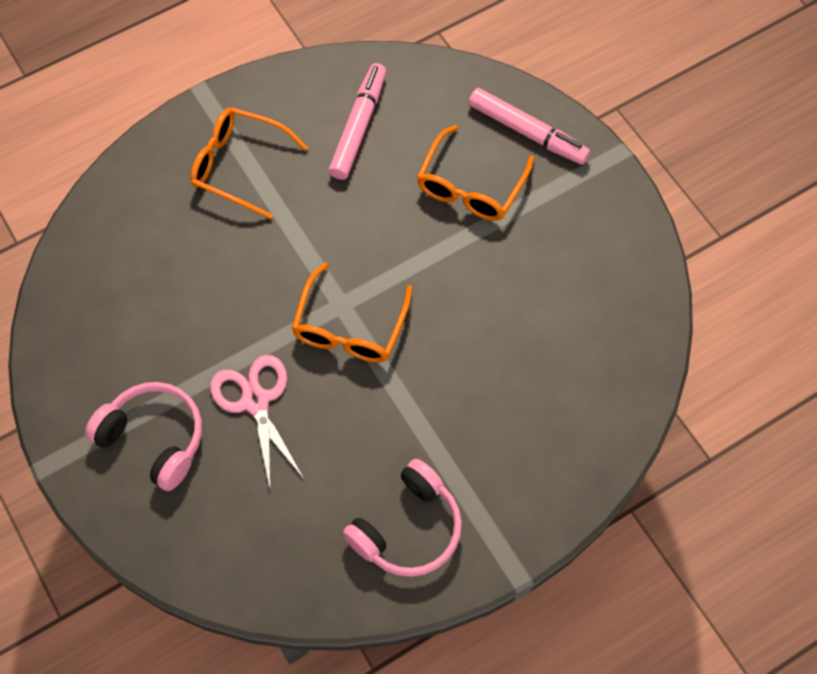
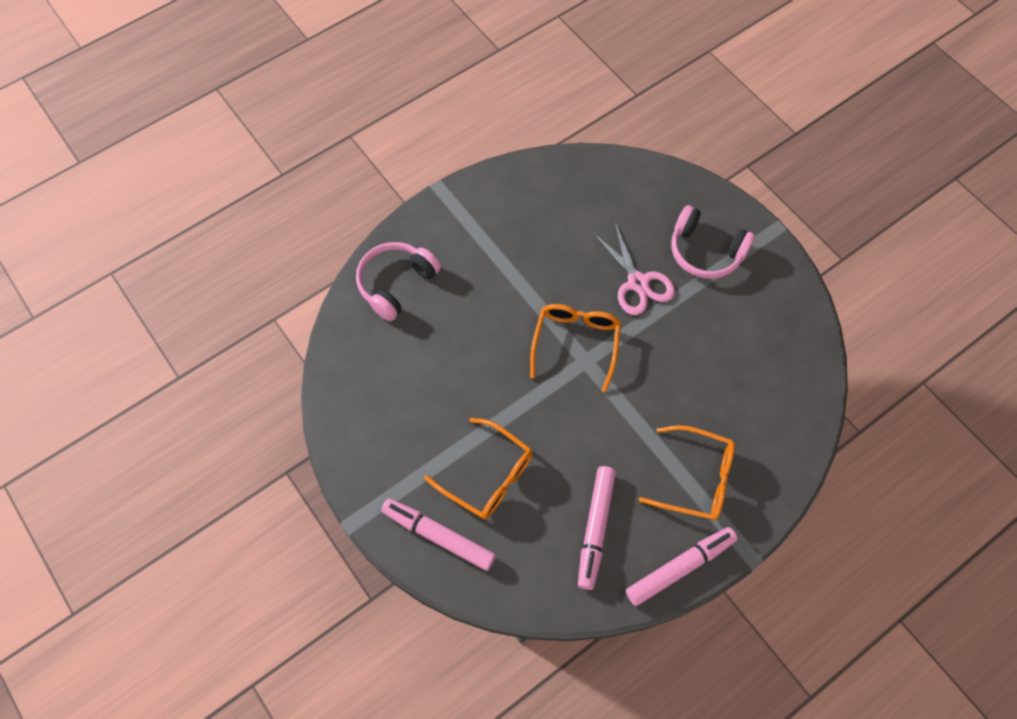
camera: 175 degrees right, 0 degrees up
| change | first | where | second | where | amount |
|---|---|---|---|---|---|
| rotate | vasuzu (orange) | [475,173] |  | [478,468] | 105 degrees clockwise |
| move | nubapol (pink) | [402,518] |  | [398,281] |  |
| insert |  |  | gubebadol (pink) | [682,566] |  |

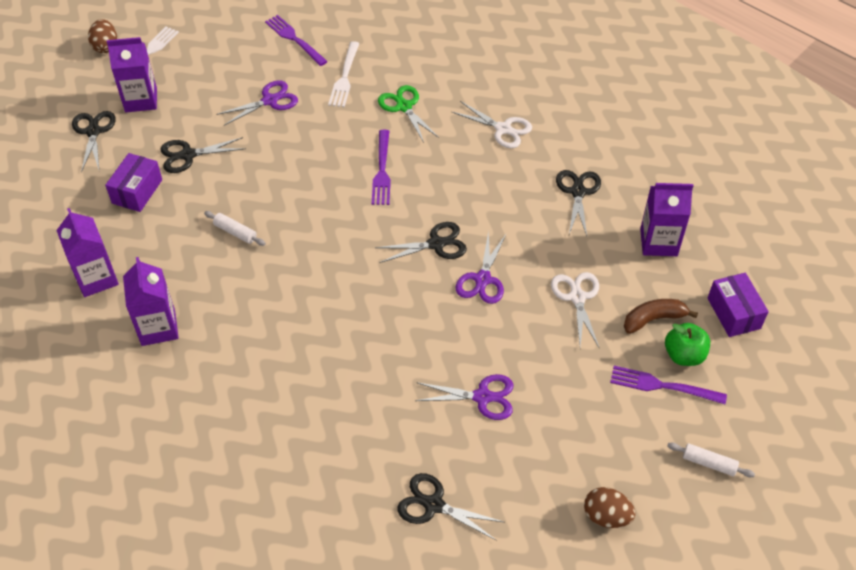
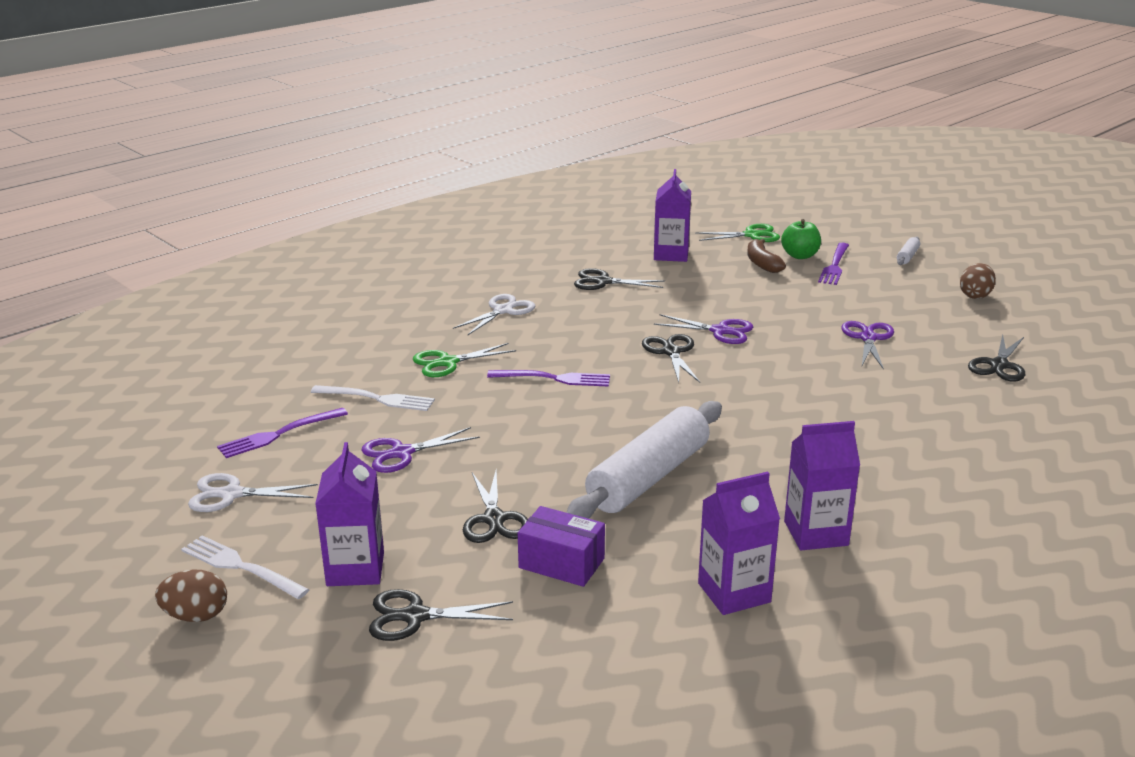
camera: 85 degrees left, 25 degrees down
| change | first | where | second | where | amount |
|---|---|---|---|---|---|
| rotate | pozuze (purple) | [257,103] |  | [420,450] | 90 degrees counterclockwise |
| resize | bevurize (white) | [235,228] |  | [644,460] | x2.49 |
| move | pozuze (white) | [575,310] |  | [253,492] |  |
| replace | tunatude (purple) | [738,305] | pozuze (green) | [737,233] |  |

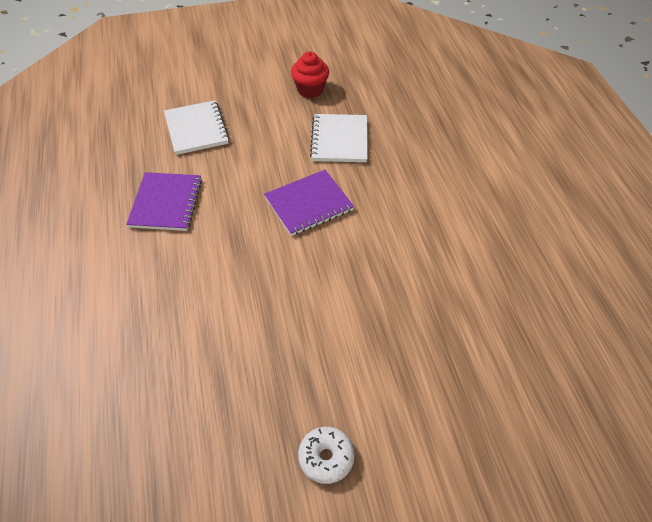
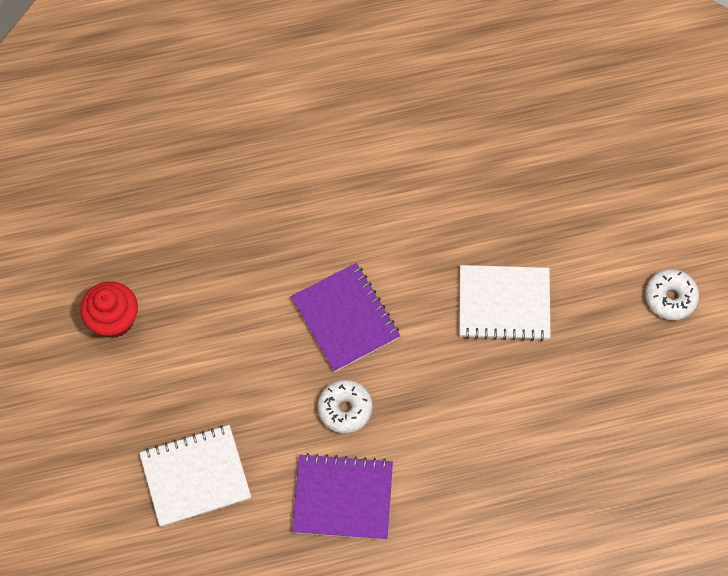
camera: 90 degrees left, 15 degrees up
| change | first | where | second | where | amount |
|---|---|---|---|---|---|
| move | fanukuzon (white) | [338,138] |  | [505,303] |  |
| insert |  |  | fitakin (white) | [345,407] |  |

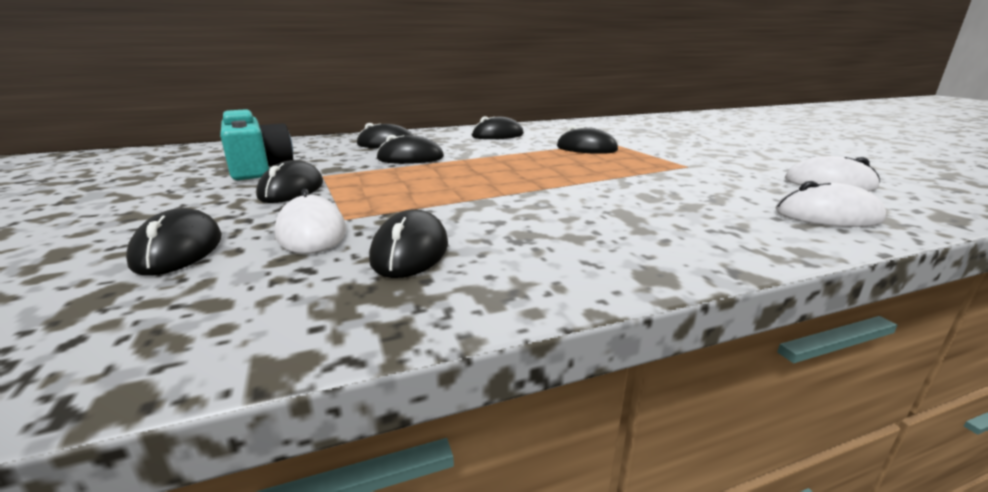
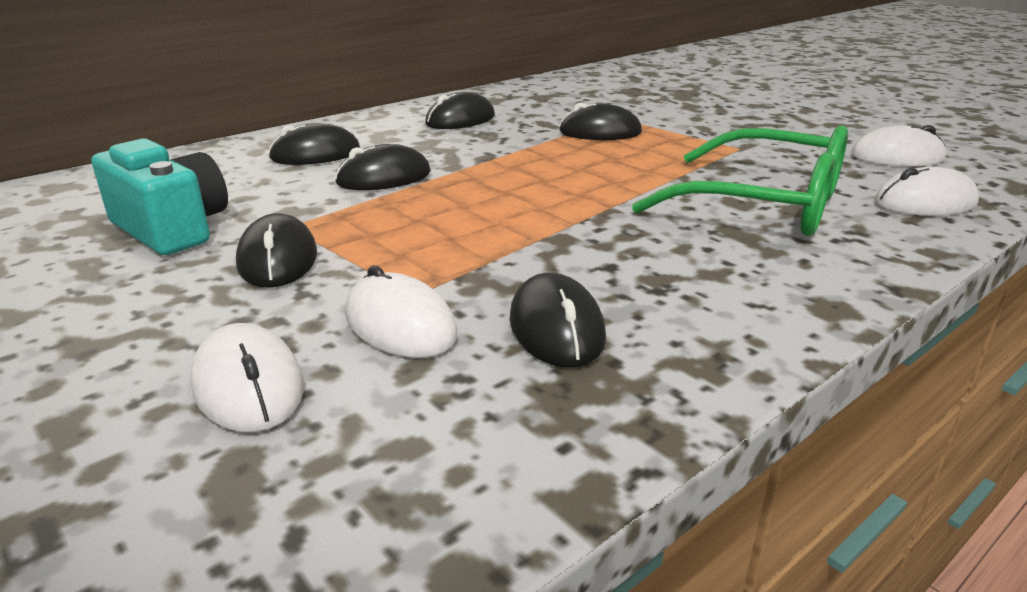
camera: 20 degrees left, 5 degrees up
| change | first | where | second | where | amount |
|---|---|---|---|---|---|
| recolor | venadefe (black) | [174,242] | venadefe (white) | [247,378] |  |
| insert |  |  | vasuzu (green) | [740,180] |  |

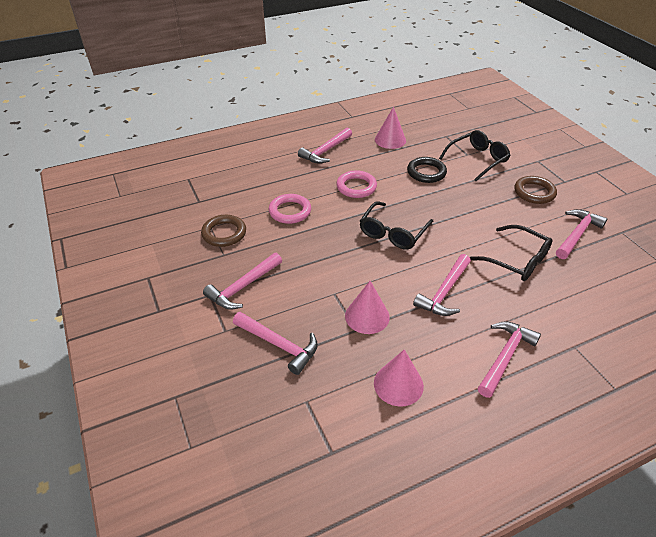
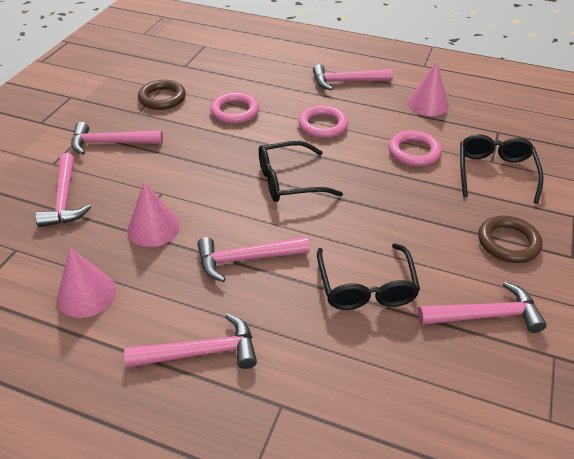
camera: 45 degrees right, 0 degrees up
| change | first | where | second | where | amount |
|---|---|---|---|---|---|
| rotate | vasuzu (black) | [475,155] |  | [502,169] | 90 degrees counterclockwise |
| recolor | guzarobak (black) | [427,170] | guzarobak (pink) | [415,148] |  |

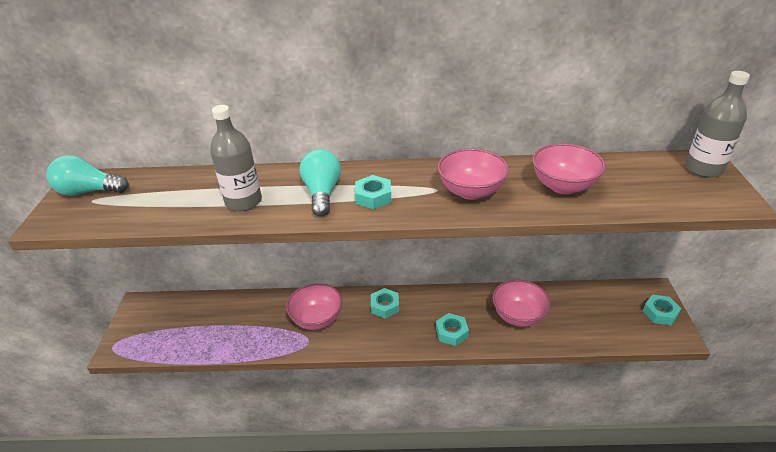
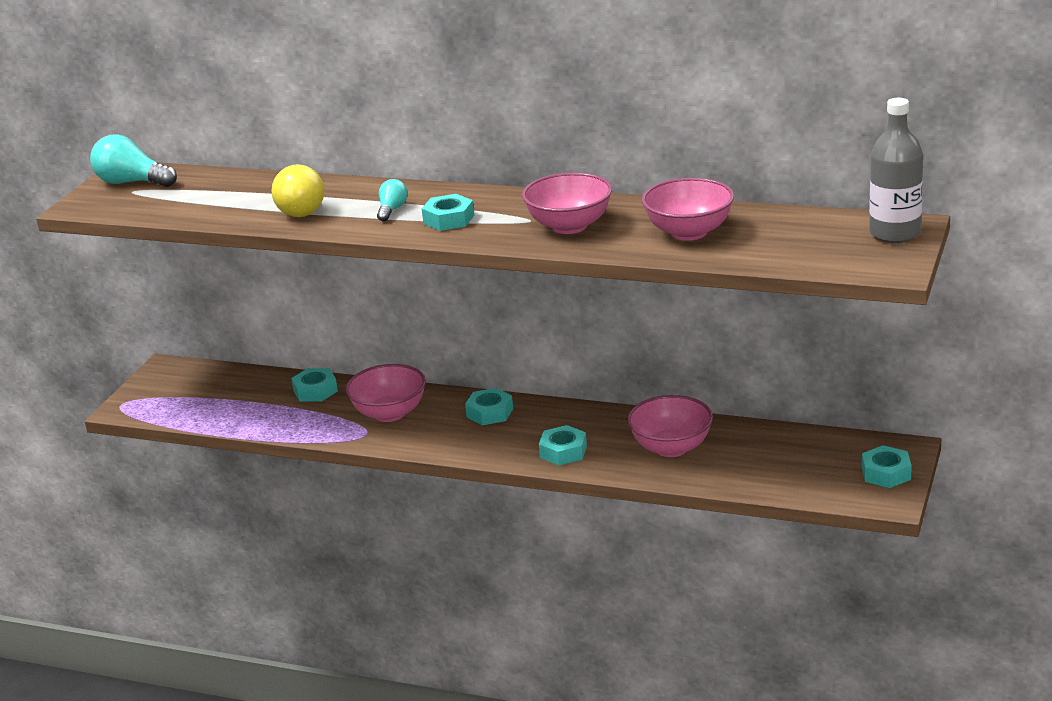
camera: 20 degrees right, 10 degrees down
| change | first | where | second | where | amount |
|---|---|---|---|---|---|
| replace | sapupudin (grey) | [236,158] | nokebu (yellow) | [297,190] |  |
| resize | nokebu (turquoise) | [320,182] |  | [392,200] | x0.56 |
| insert |  |  | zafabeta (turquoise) | [314,385] |  |

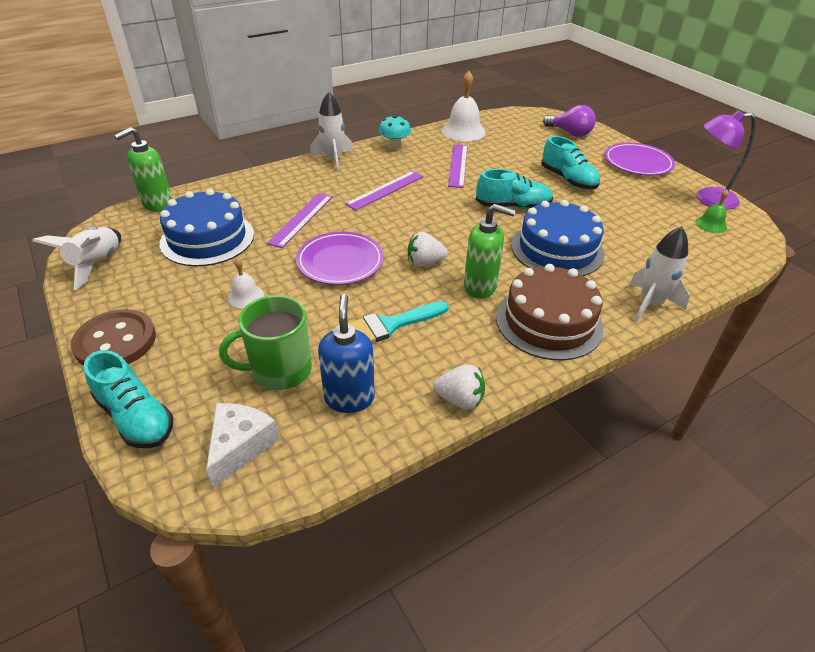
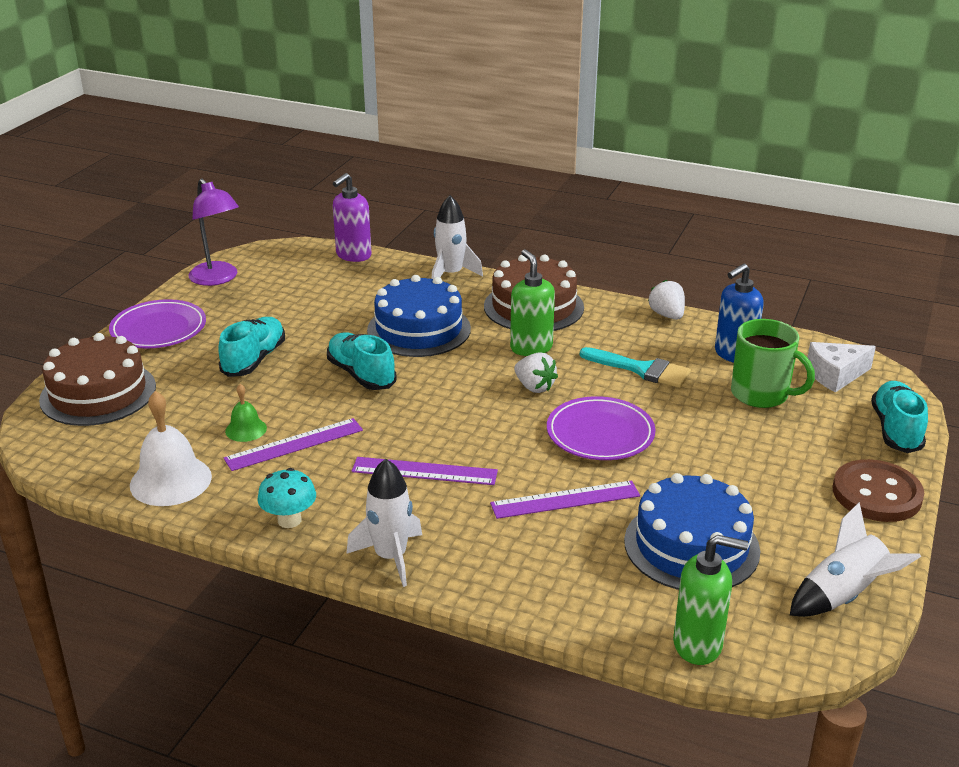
camera: 125 degrees left, 10 degrees down
| change | first | where | second | where | amount |
|---|---|---|---|---|---|
| replace | nokebu (purple) | [569,121] | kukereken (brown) | [97,379] |  |
| move | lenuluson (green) | [712,211] |  | [246,413] |  |
| delete | lenuluson (white) | [246,283] |  |  |  |
| insert |  |  | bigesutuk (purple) | [352,217] |  |

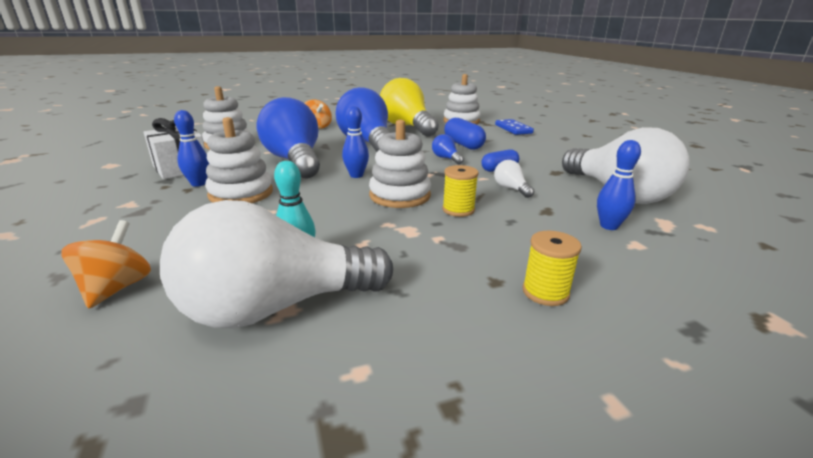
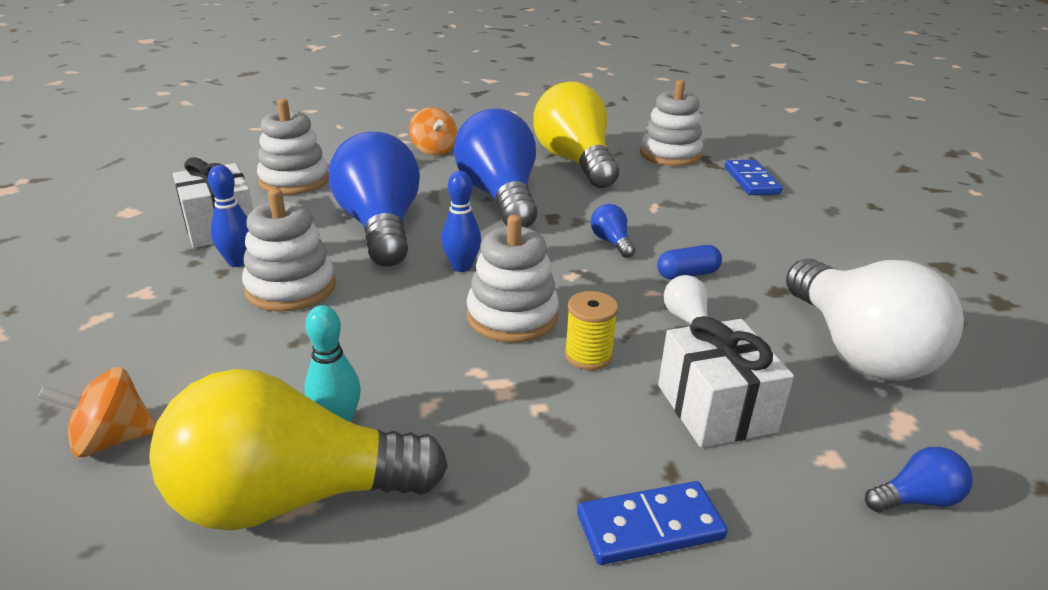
camera: 10 degrees right, 5 degrees up
| change | first | where | second | where | amount |
|---|---|---|---|---|---|
| delete | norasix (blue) | [465,134] |  |  |  |
| delete | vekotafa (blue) | [619,185] |  |  |  |
| recolor | nokebu (white) | [276,264] | nokebu (yellow) | [298,450] |  |
| rotate | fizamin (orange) | [106,264] |  | [97,412] | 120 degrees counterclockwise |
| replace | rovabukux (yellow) | [552,268] | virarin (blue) | [652,523] |  |
| insert |  |  | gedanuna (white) | [726,382] |  |
| insert |  |  | nokebu (blue) | [919,479] |  |

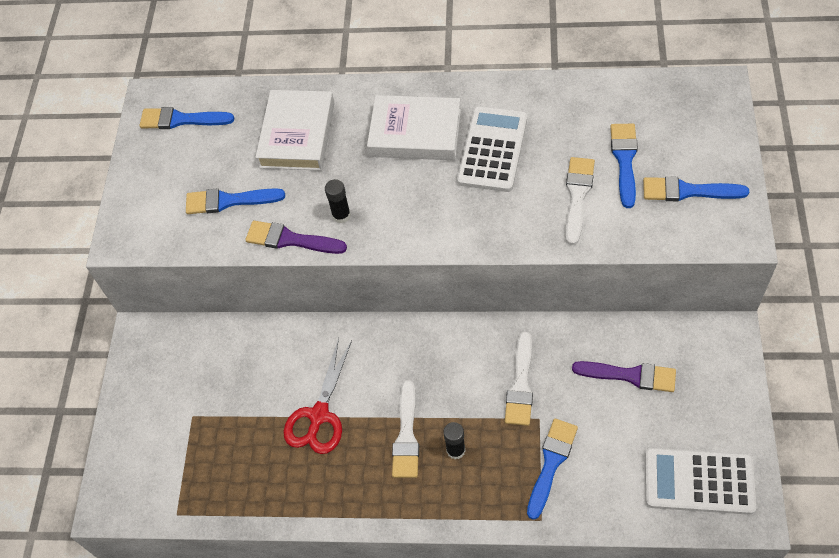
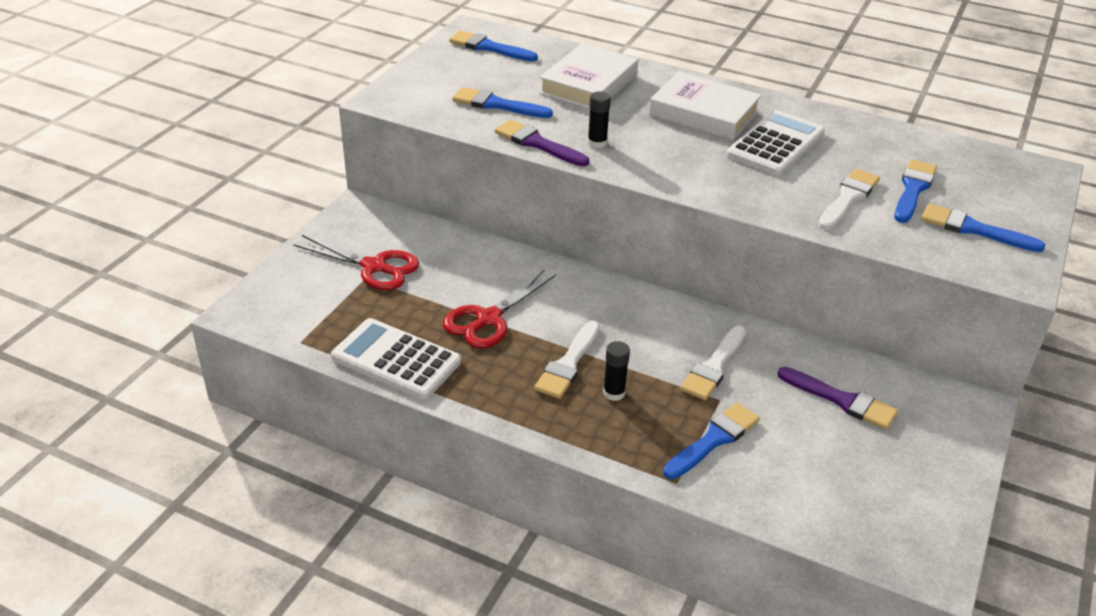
camera: 15 degrees right, 20 degrees down
| change | first | where | second | where | amount |
|---|---|---|---|---|---|
| move | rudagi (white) | [700,481] |  | [396,358] |  |
| insert |  |  | pozuze (red) | [356,262] |  |

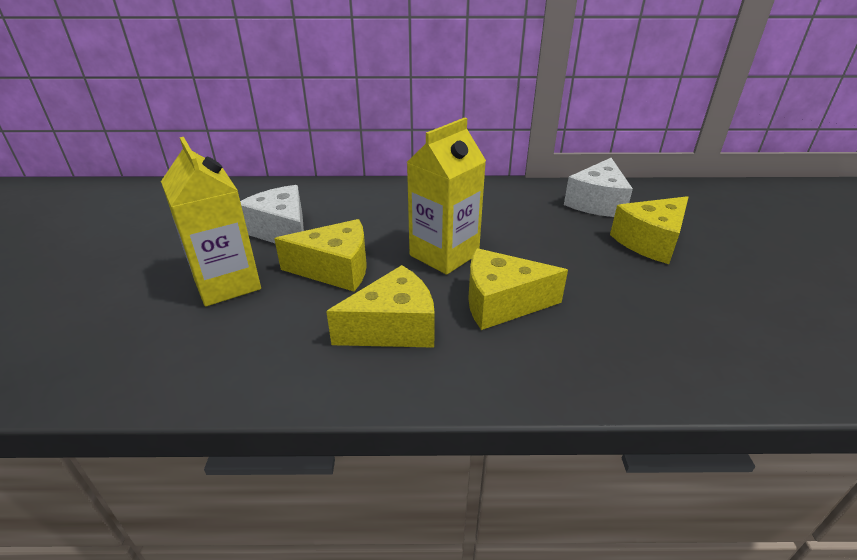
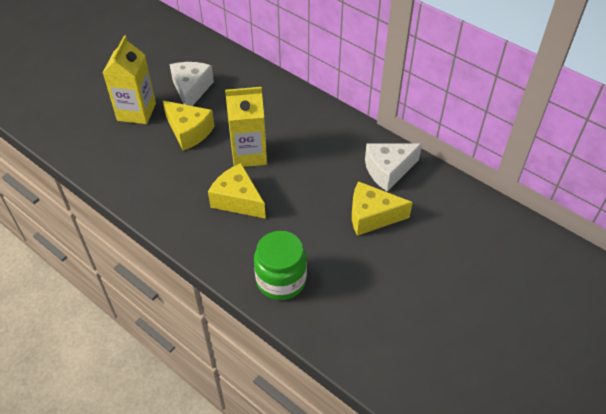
camera: 40 degrees right, 15 degrees up
| change | first | where | second | where | amount |
|---|---|---|---|---|---|
| delete | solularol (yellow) | [380,306] |  |  |  |
| insert |  |  | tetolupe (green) | [280,265] |  |

